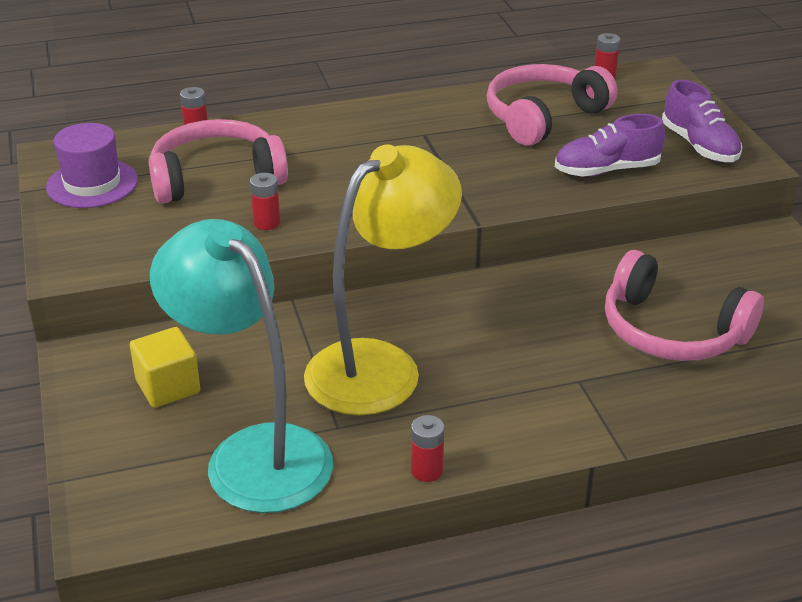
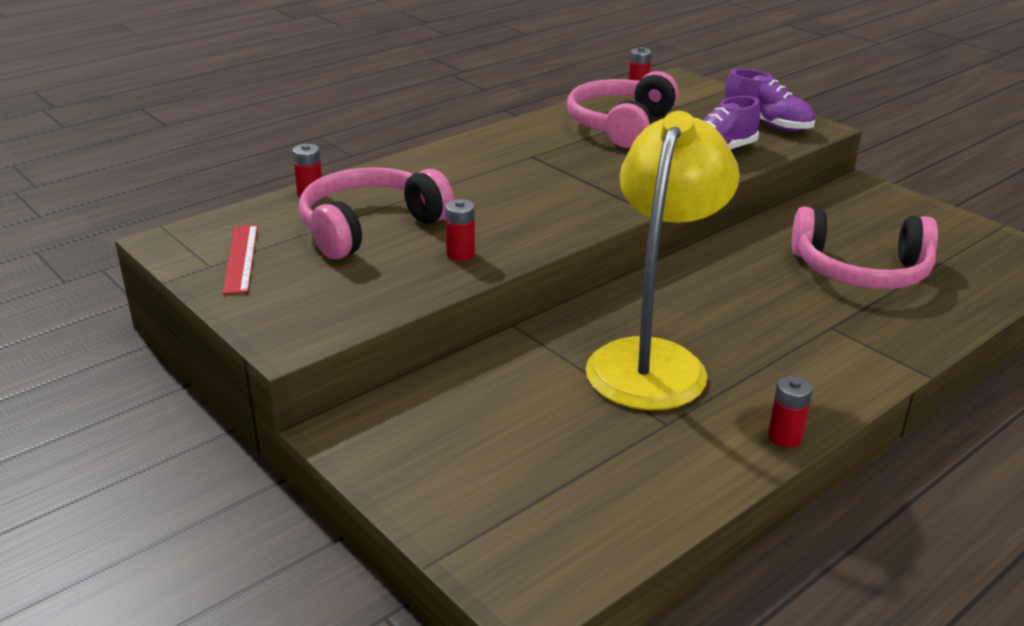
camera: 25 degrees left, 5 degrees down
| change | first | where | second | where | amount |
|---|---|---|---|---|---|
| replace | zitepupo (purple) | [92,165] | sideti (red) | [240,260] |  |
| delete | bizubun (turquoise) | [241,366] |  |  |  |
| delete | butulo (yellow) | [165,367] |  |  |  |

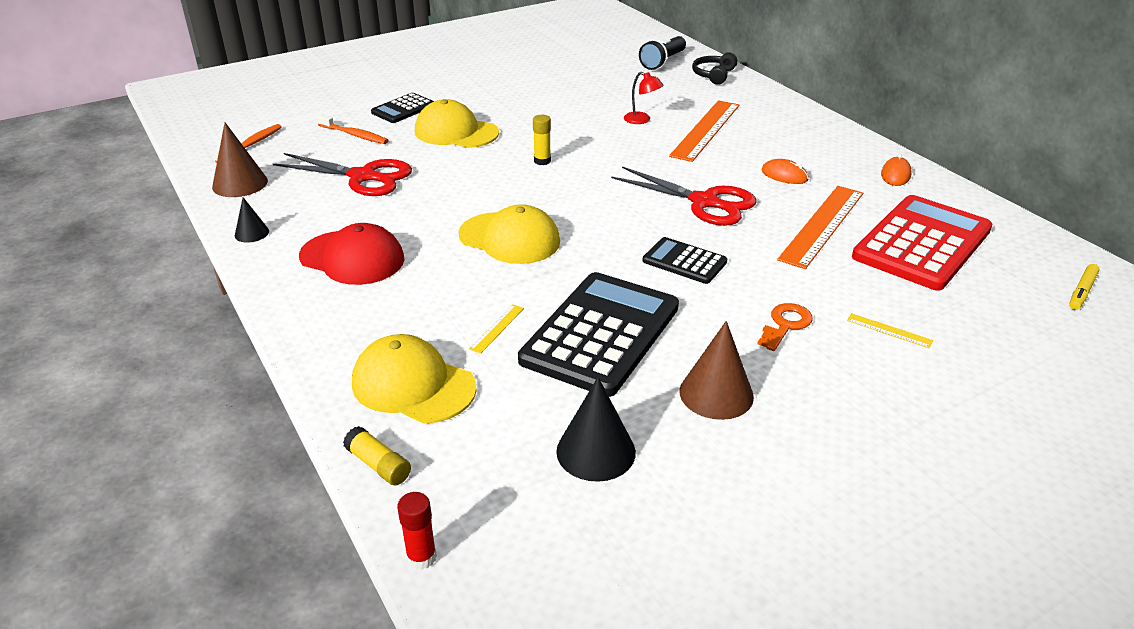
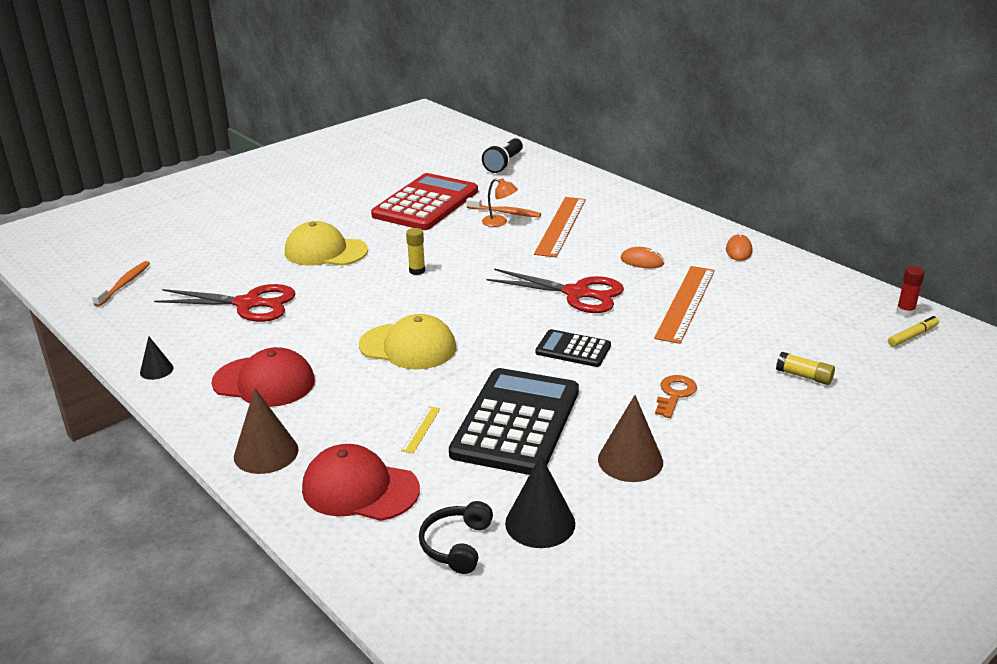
camera: 10 degrees left, 5 degrees down
| change | first | where | second | where | amount |
|---|---|---|---|---|---|
| move | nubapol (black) | [715,68] |  | [456,537] |  |
| recolor | bizubun (red) | [644,98] | bizubun (orange) | [500,202] |  |
| delete | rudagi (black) | [402,108] |  |  |  |
| move | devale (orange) | [352,129] |  | [503,207] |  |
| move | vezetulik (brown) | [240,160] |  | [266,431] |  |
| move | rudagi (red) | [922,243] |  | [424,201] |  |
| rotate | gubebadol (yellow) | [1084,287] |  | [913,331] | 150 degrees counterclockwise |
| delete | sideti (yellow) | [890,330] |  |  |  |
| recolor | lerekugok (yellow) | [414,379] | lerekugok (red) | [361,482] |  |
| move | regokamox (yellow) | [377,455] |  | [805,368] |  |
| move | regokamox (red) | [417,531] |  | [911,291] |  |

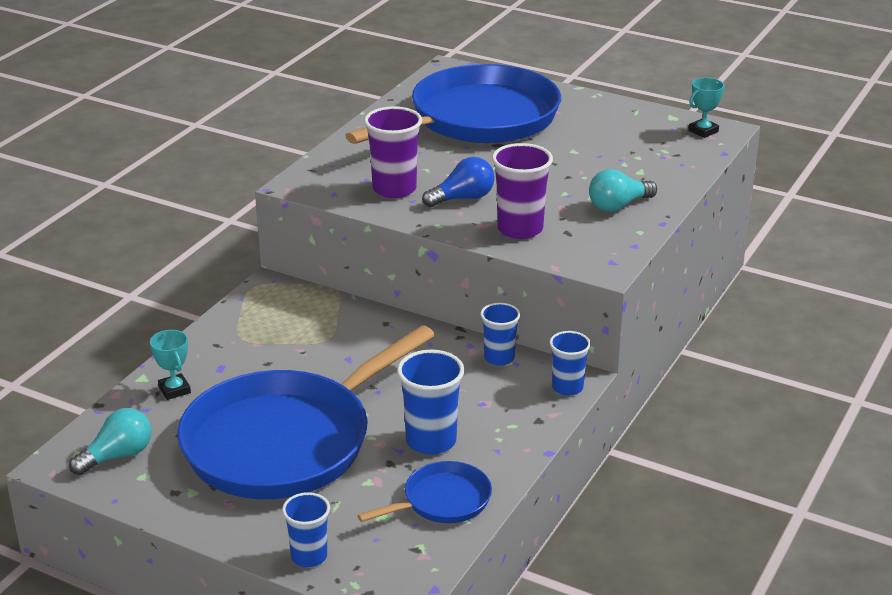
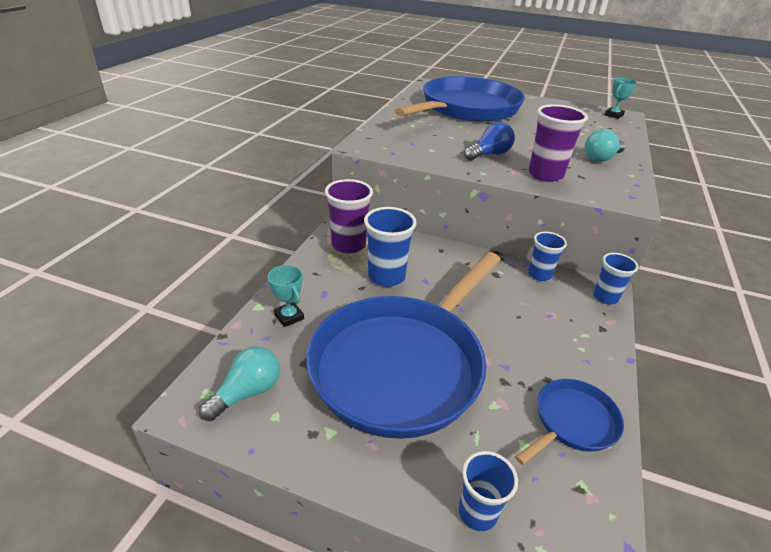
camera: 10 degrees left, 5 degrees up
| change | first | where | second | where | amount |
|---|---|---|---|---|---|
| move | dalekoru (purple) | [393,152] |  | [349,216] |  |
| move | dalekoru (blue) | [430,402] |  | [390,247] |  |

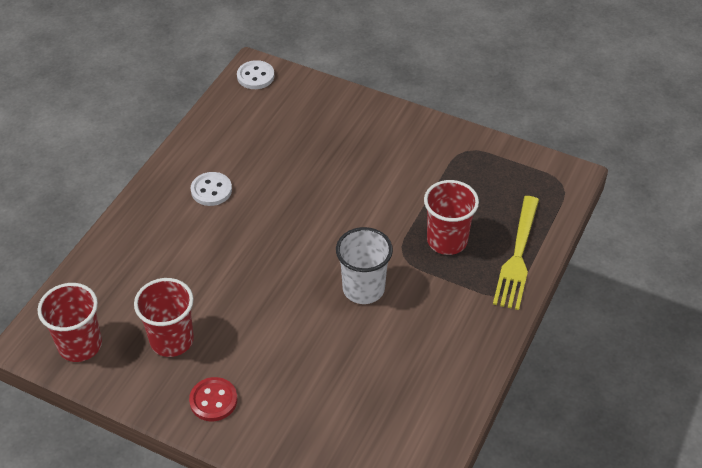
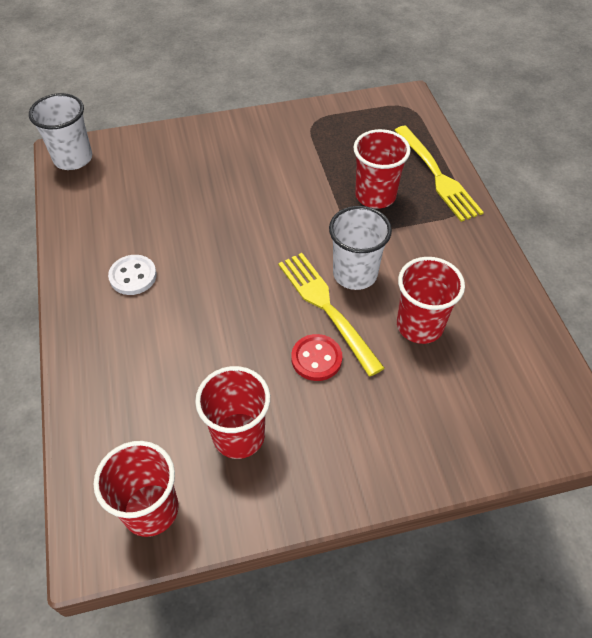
camera: 40 degrees left, 5 degrees up
| change | first | where | second | where | amount |
|---|---|---|---|---|---|
| replace | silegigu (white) | [255,74] | dalekoru (white) | [60,131] |  |
| move | silegigu (red) | [213,399] |  | [316,357] |  |
| insert |  |  | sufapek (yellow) | [331,315] |  |
| insert |  |  | dalekoru (red) | [431,300] |  |

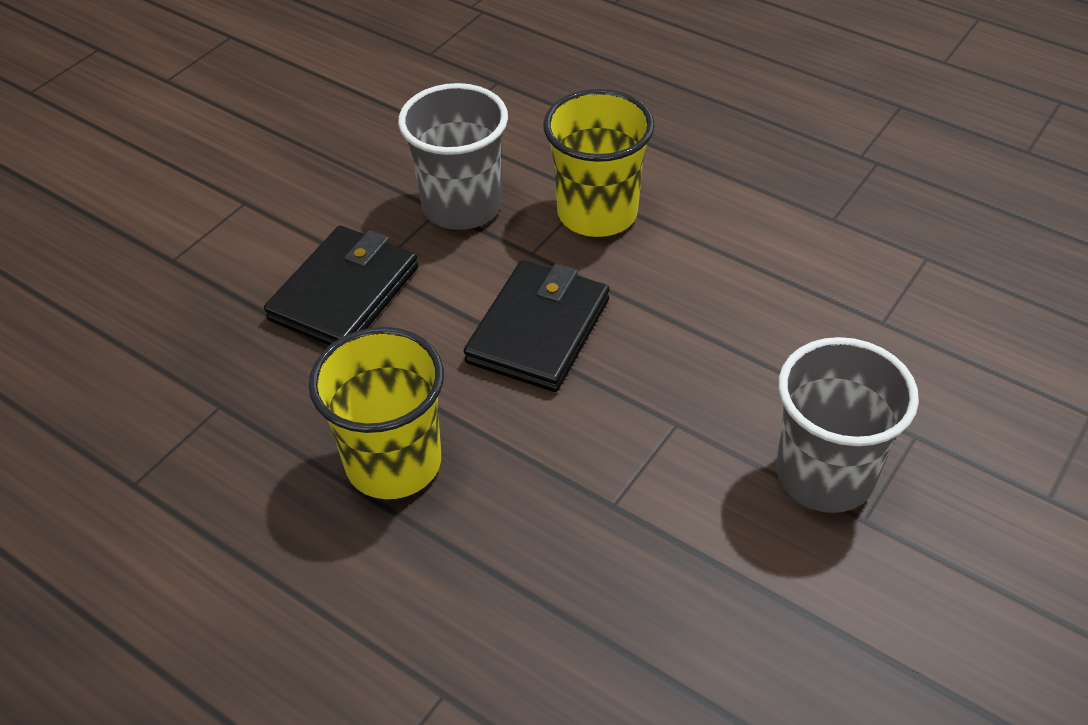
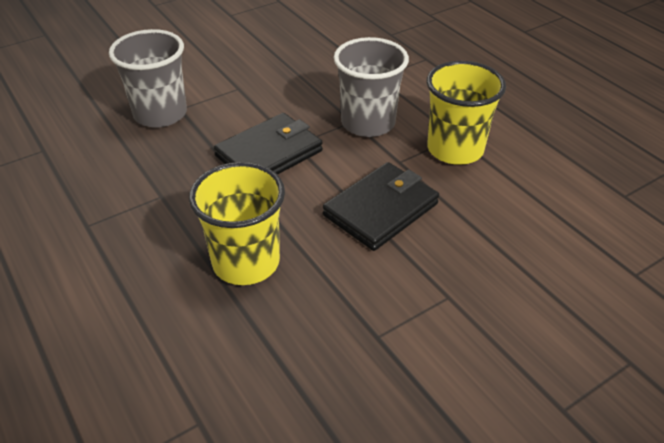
camera: 20 degrees right, 5 degrees down
| change | first | where | second | where | amount |
|---|---|---|---|---|---|
| move | dalekoru (grey) | [847,425] |  | [148,78] |  |

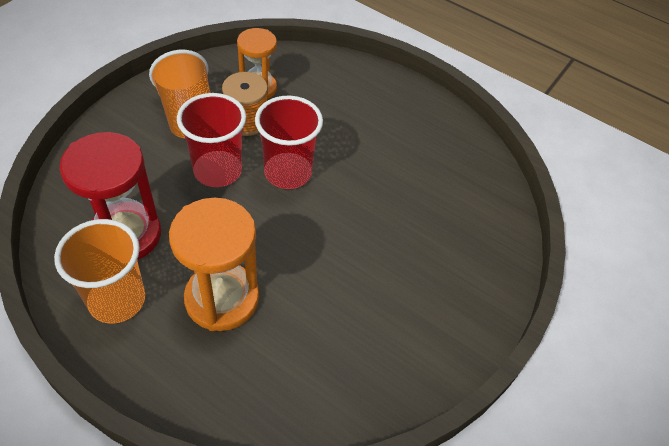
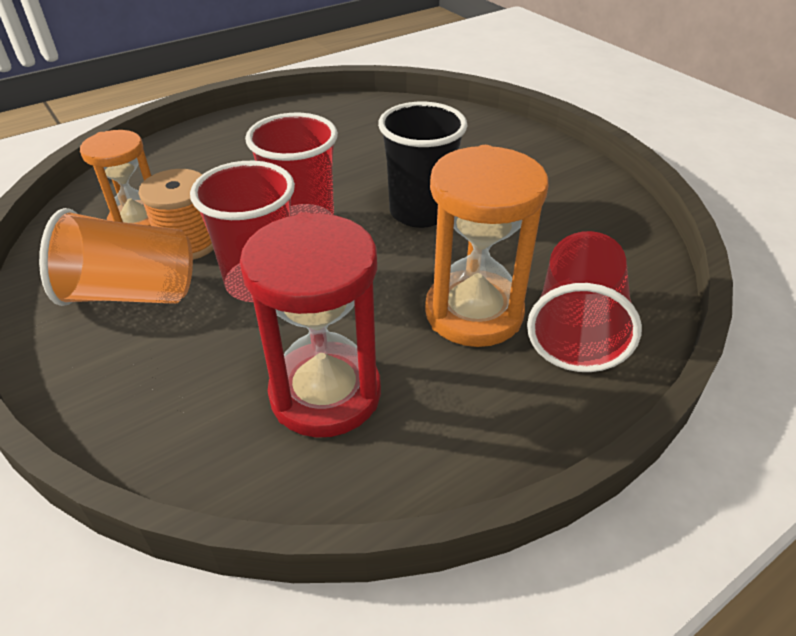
camera: 65 degrees left, 10 degrees down
| change | first | where | second | where | amount |
|---|---|---|---|---|---|
| delete | dalekoru (orange) | [99,271] |  |  |  |
| insert |  |  | dalekoru (black) | [422,165] |  |
| insert |  |  | dalekoru (red) | [584,301] |  |

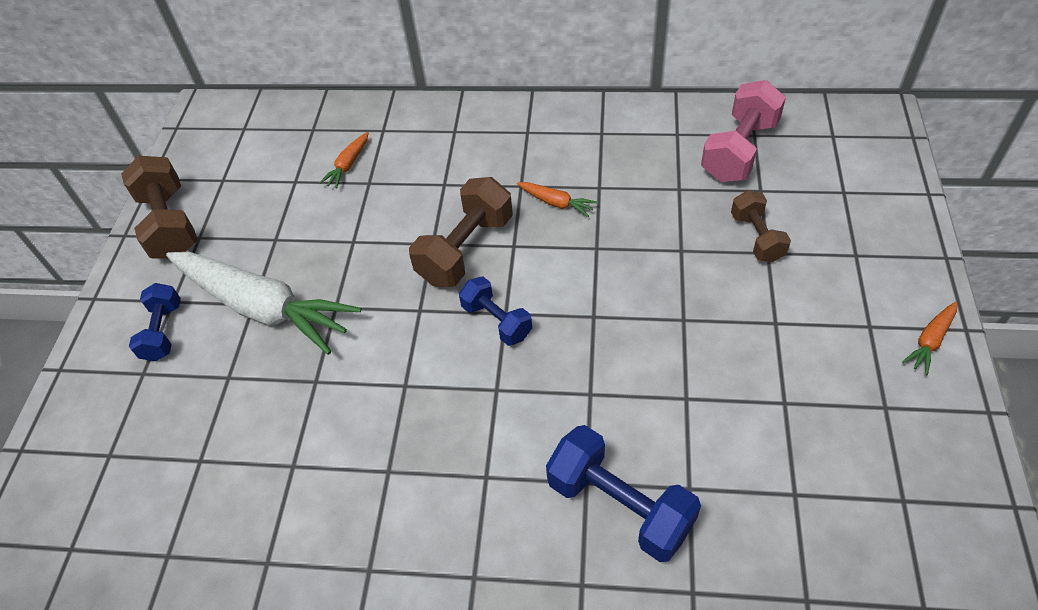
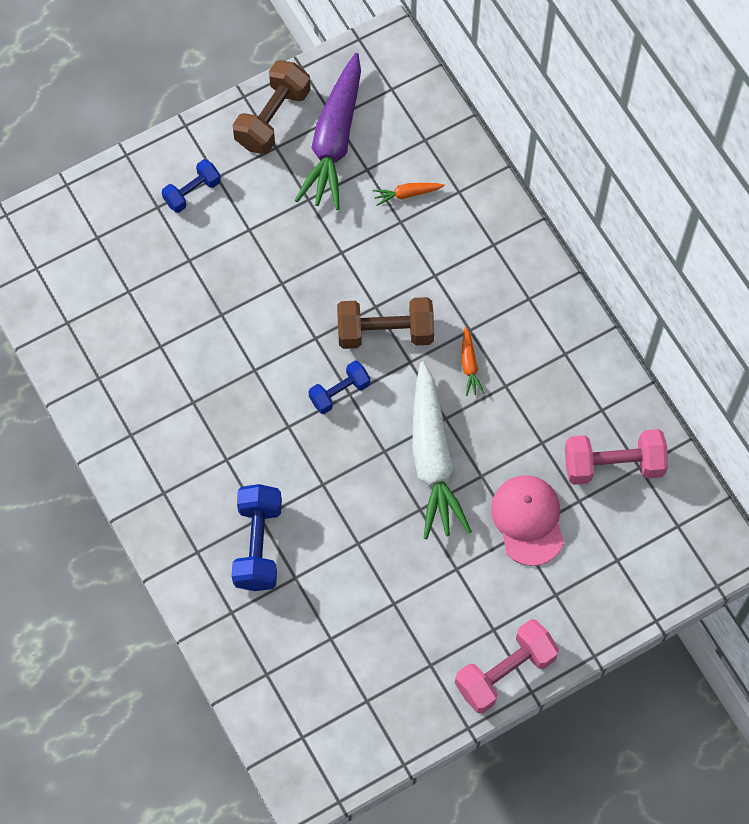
camera: 50 degrees right, 15 degrees up
| change | first | where | second | where | amount |
|---|---|---|---|---|---|
| replace | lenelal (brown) | [761,226] | lerekugok (pink) | [527,520] |  |
| move | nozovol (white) | [263,303] |  | [442,450] |  |
| rotate | lenelal (blue) | [495,311] |  | [339,387] | 45 degrees clockwise |
| replace | nozovol (orange) | [929,338] | lenelal (pink) | [507,666] |  |
| insert |  |  | nozovol (purple) | [328,131] |  |

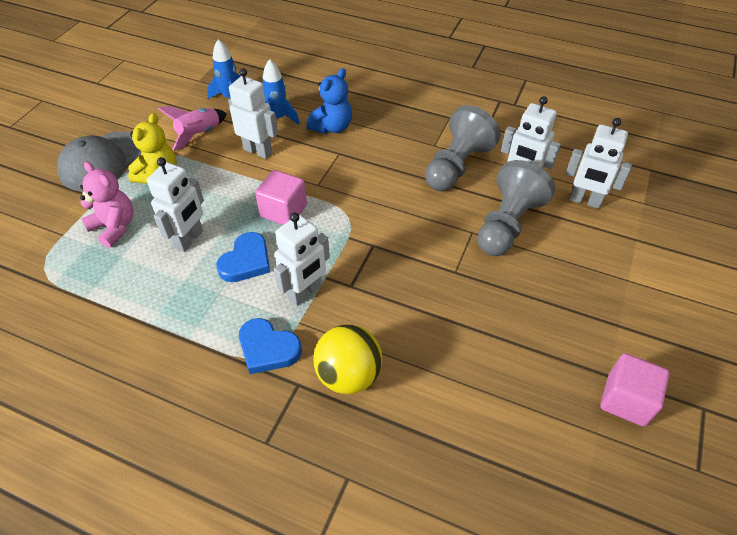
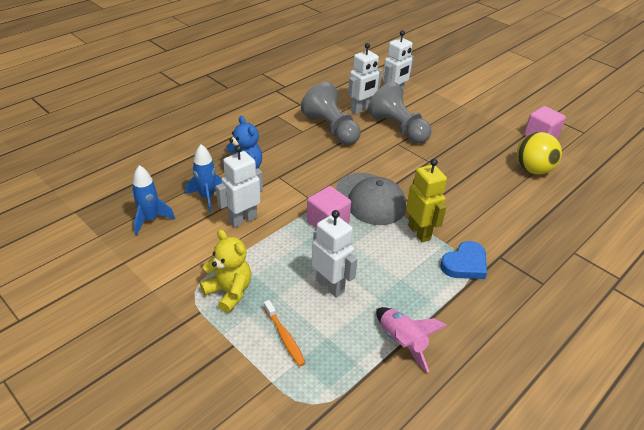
camera: 70 degrees left, 10 degrees down
| change | first | where | second | where | amount |
|---|---|---|---|---|---|
| move | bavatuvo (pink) | [192,128] |  | [411,340] |  |
| move | lerekugok (grey) | [99,161] |  | [371,199] |  |
| replace | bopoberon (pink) | [106,205] | devale (orange) | [284,333] |  |
| recolor | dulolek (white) | [302,259] | dulolek (yellow) | [426,200] |  |
| delete | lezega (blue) | [243,257] |  |  |  |
| move | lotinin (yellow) | [347,359] |  | [539,153] |  |

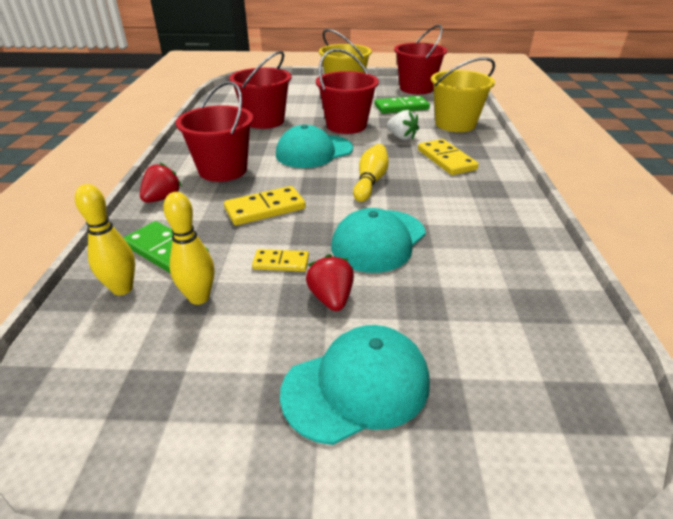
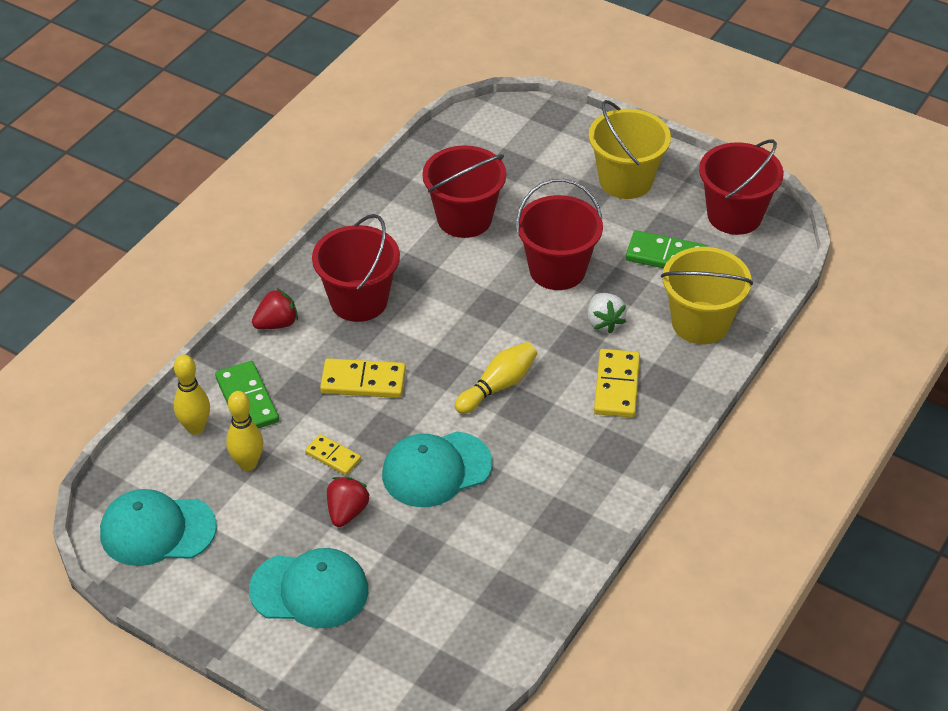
camera: 30 degrees right, 10 degrees up
| change | first | where | second | where | amount |
|---|---|---|---|---|---|
| move | lerekugok (turquoise) | [314,146] |  | [158,527] |  |

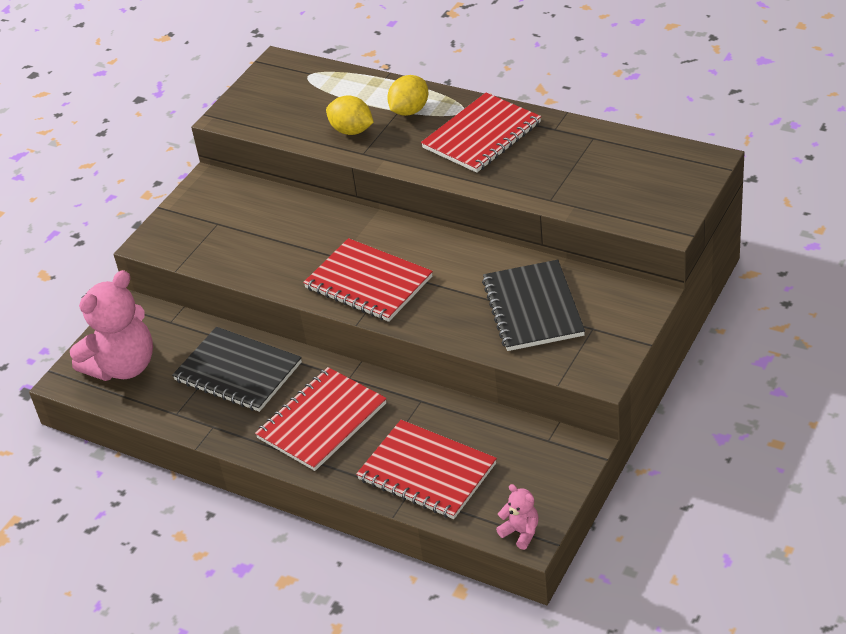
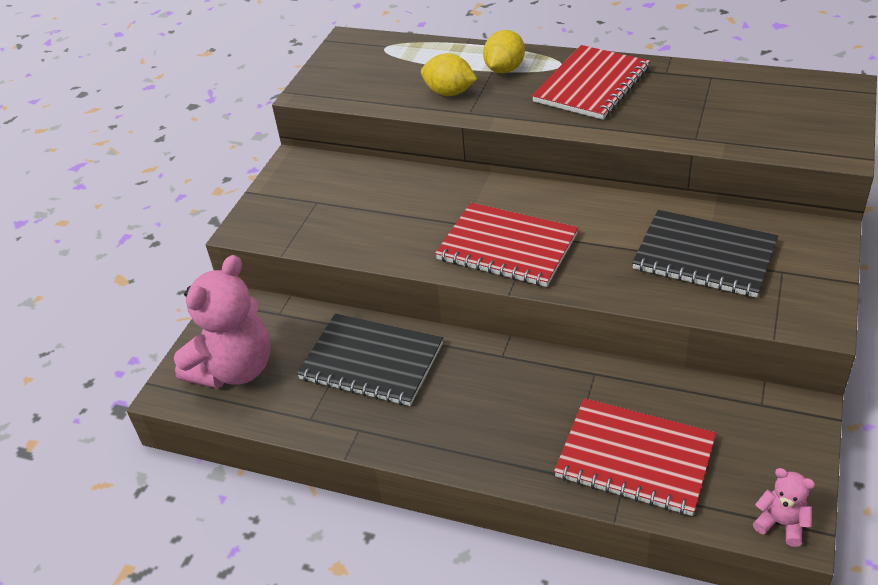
camera: 10 degrees left, 0 degrees up
| change | first | where | second | where | amount |
|---|---|---|---|---|---|
| rotate | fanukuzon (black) | [533,305] |  | [705,254] | 45 degrees counterclockwise |
| delete | fanukuzon (red) | [321,419] |  |  |  |

